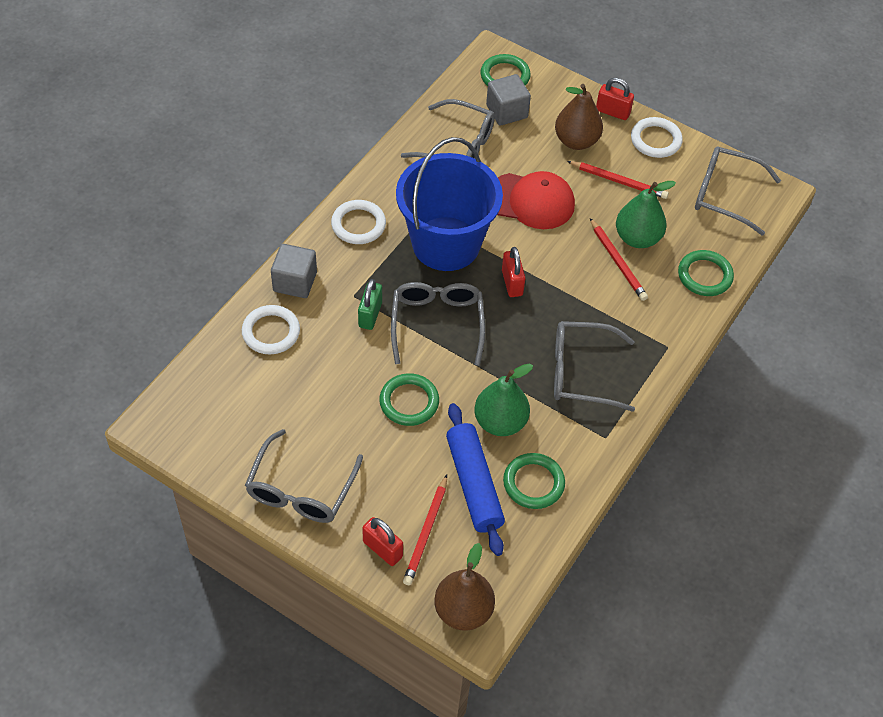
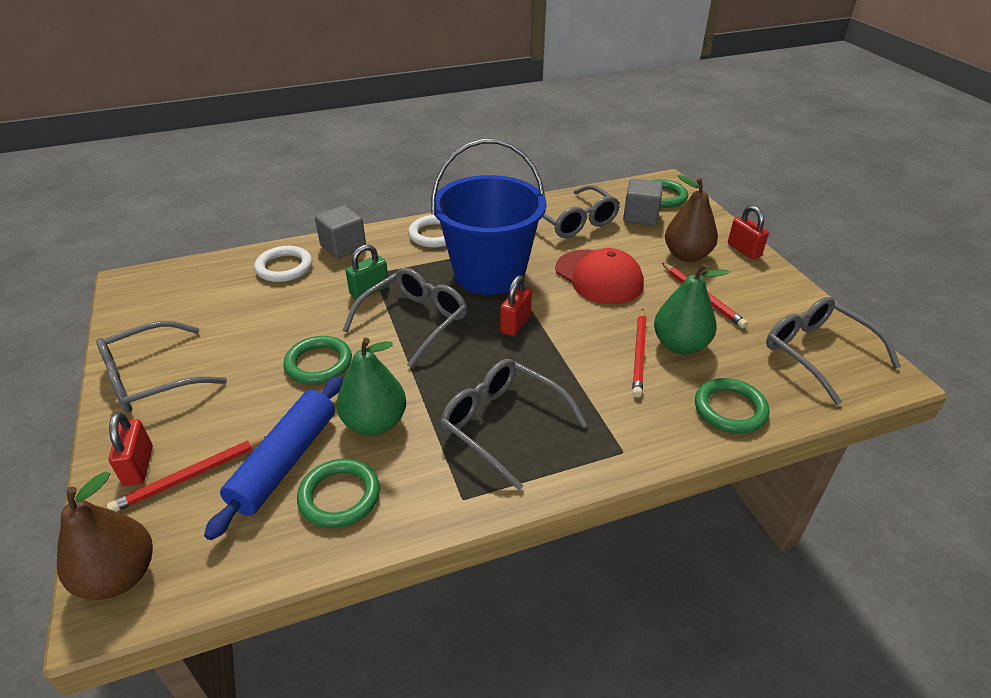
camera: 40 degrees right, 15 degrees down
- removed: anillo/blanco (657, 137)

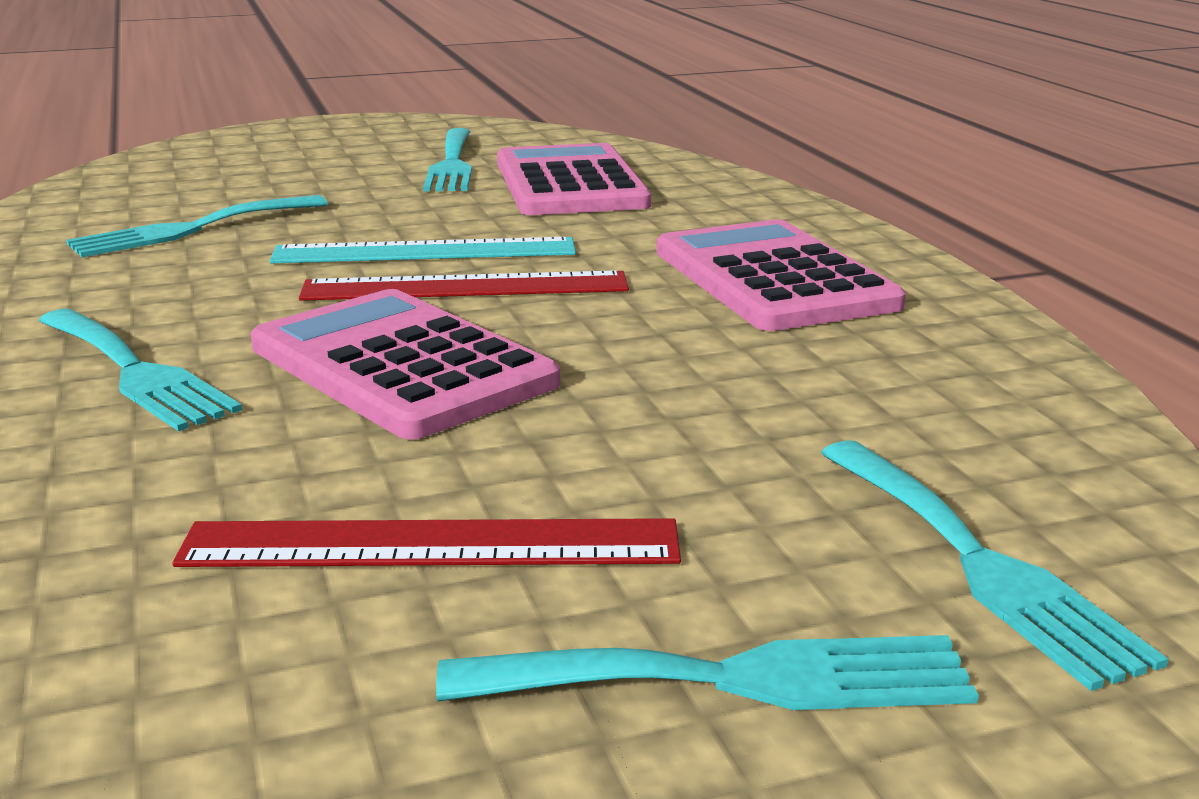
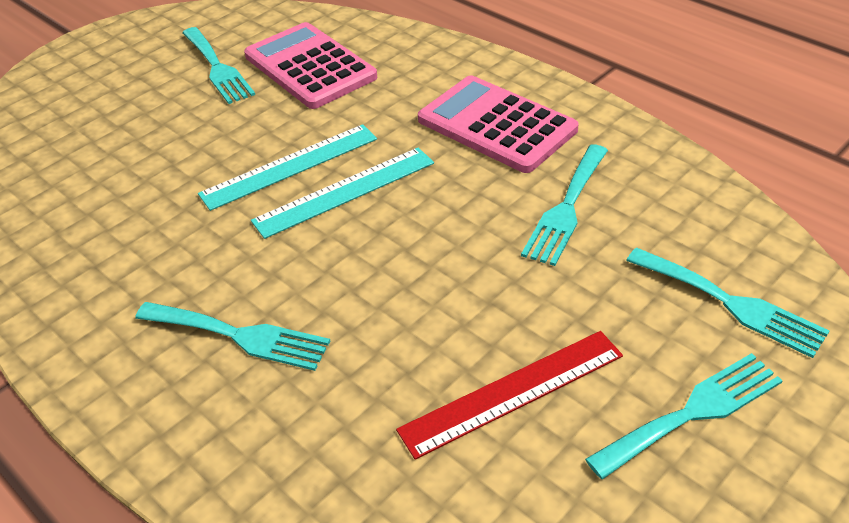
camera: 25 degrees left, 20 degrees up
- recoloured: regla/rojo (464, 285) to regla/turquesa (342, 193)
- moved: tenedor/turquesa (197, 226) to (564, 205)
- removed: calculadora/rosa (405, 364)

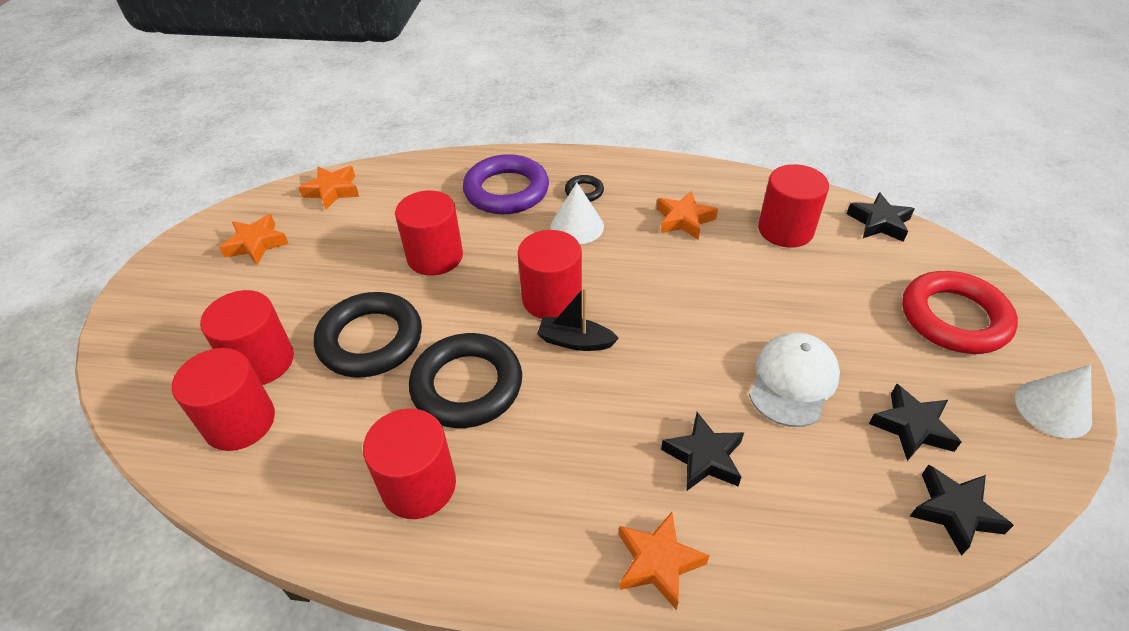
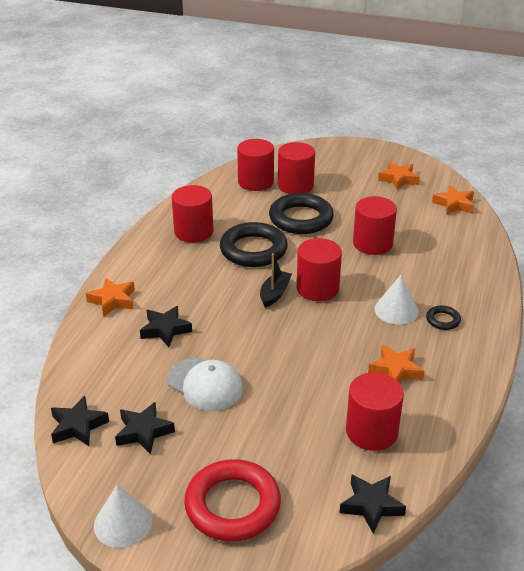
camera: 100 degrees right, 10 degrees down
- removed: anillo/morado (506, 184)

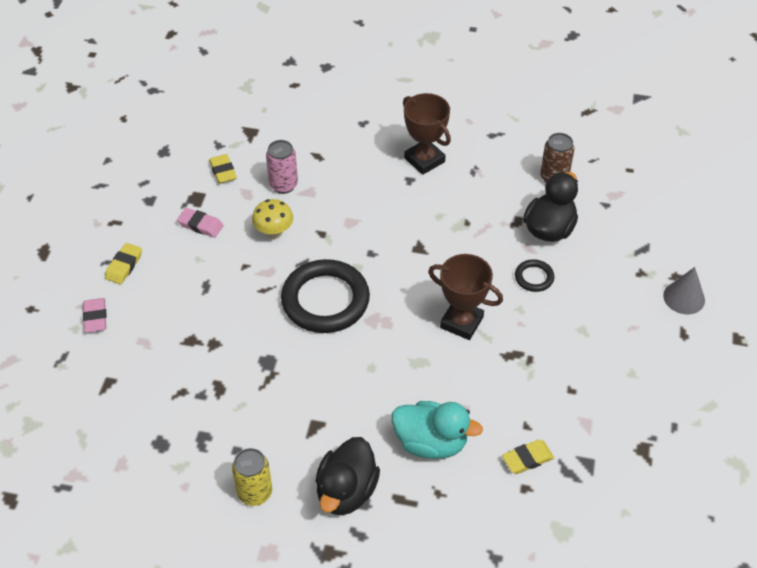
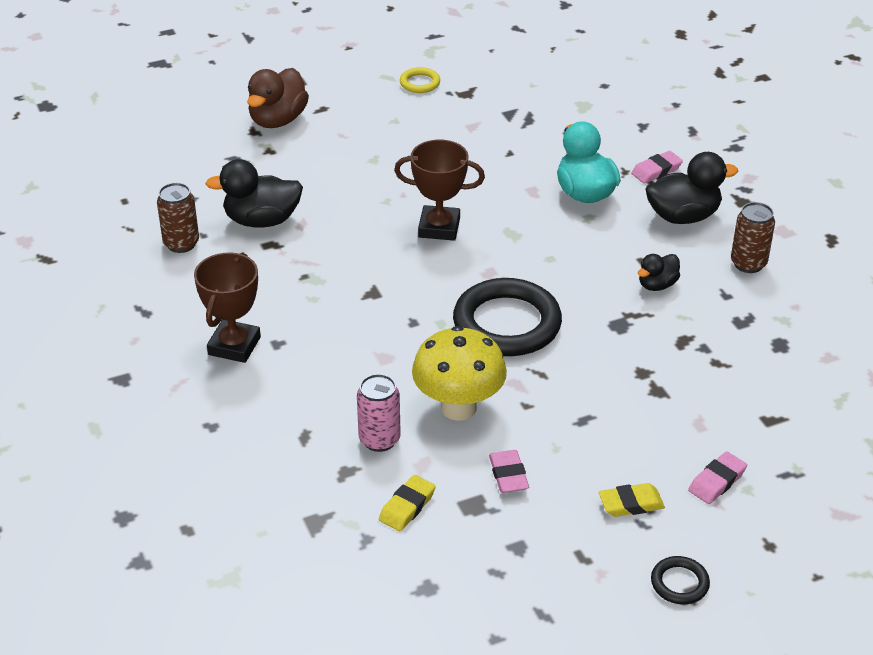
camera: 125 degrees left, 10 degrees down
- replaced: cono/gris (684, 290) to pato/marrón (278, 98)
- turned: trofeo/marrón (465, 297) = (439, 190) 75 degrees counterclockwise
- added: anillo/amarillo (420, 80)
- resized: seta/amarillo (272, 219) = (459, 373) x1.67
- added: goma de borrar/rosa (657, 167)
- added: pato/negro (659, 272)
- moved: anillo/negro (534, 275) to (680, 580)
- recoloured: lata/amarillo (252, 477) to lata/marrón (753, 237)
- removed: goma de borrar/amarillo (528, 457)

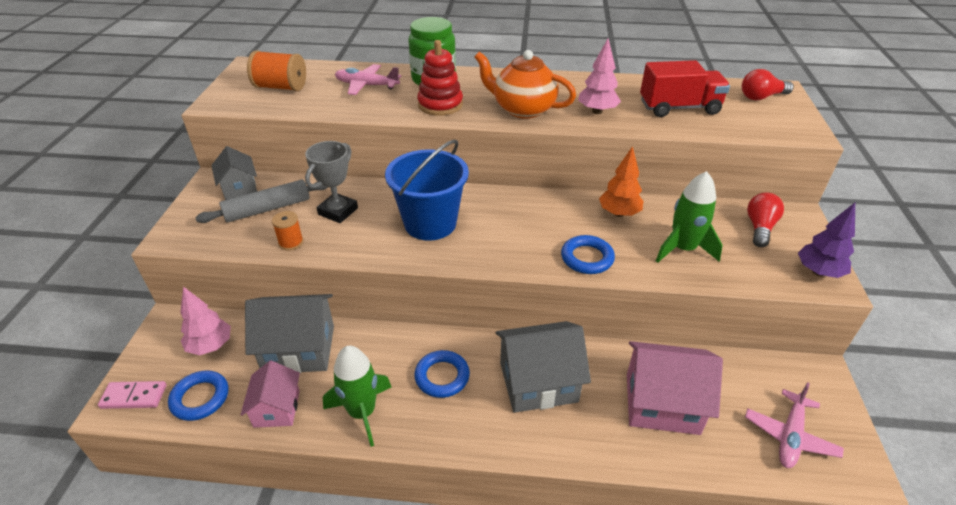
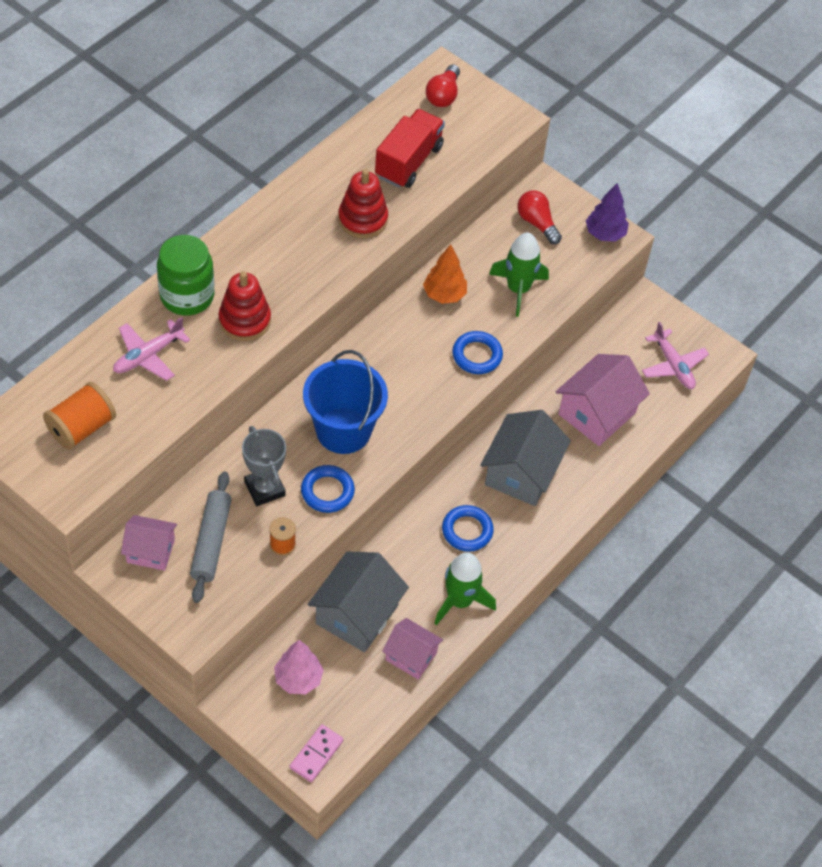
camera: 60 degrees left, 15 degrees up
- recoloured: casa/gris (234, 173) to casa/rosa (149, 543)
- moved: anillo/azul (198, 395) to (328, 489)
- replaced: árbol/rosa (599, 76) to juguete apilable/rojo (363, 203)
- removed: tetera/naranja (525, 84)

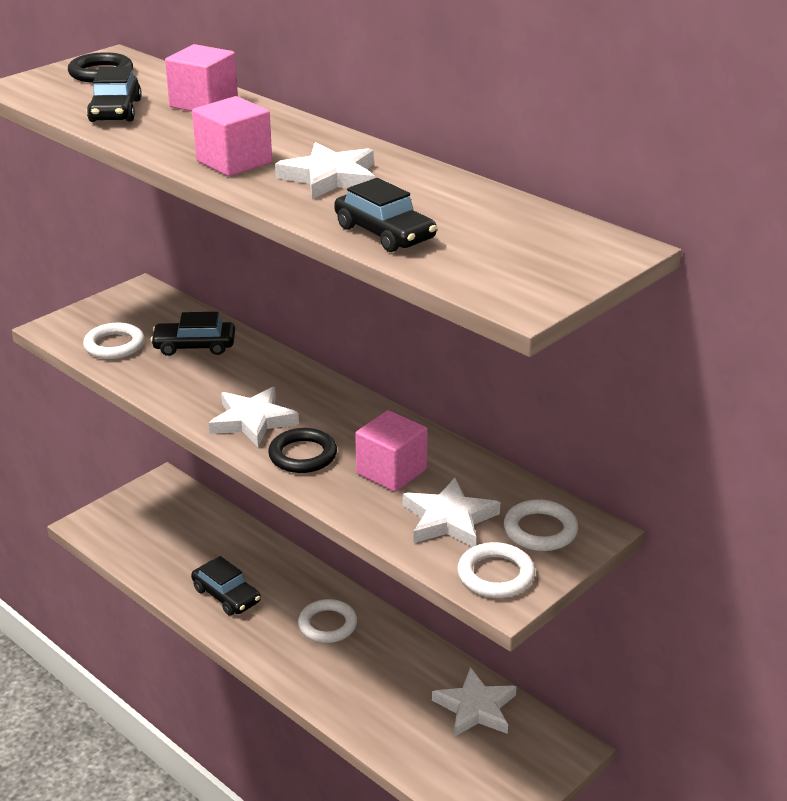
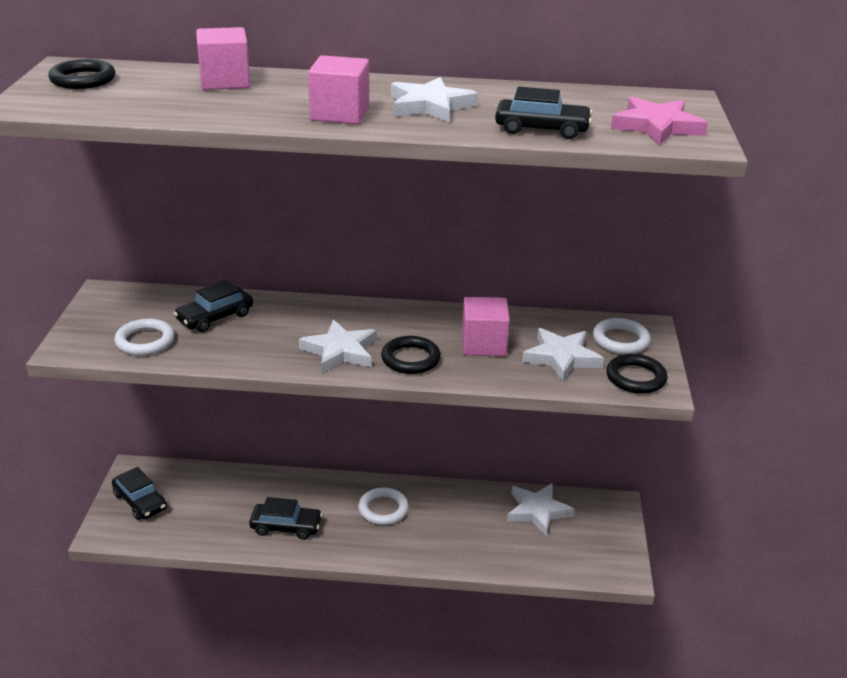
camera: 40 degrees left, 0 degrees up
- moved: coche/negro (114, 94) to (139, 493)
- recoloured: anillo/blanco (496, 570) to anillo/negro (637, 374)
- added: estrella/rosa (659, 120)

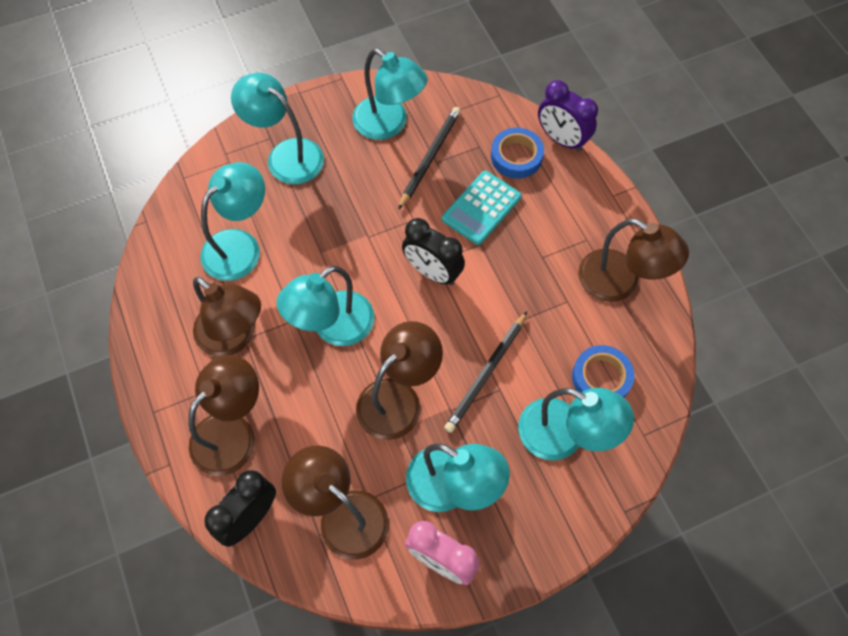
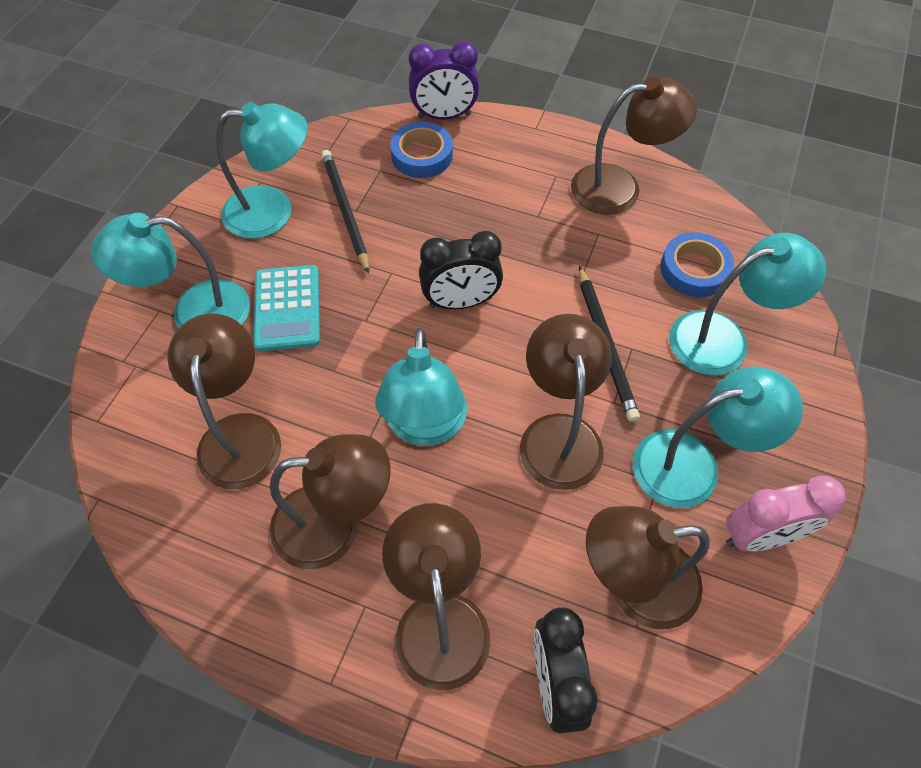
camera: 45 degrees left, 5 degrees down
- recoloured: lámpara/turquesa (232, 221) to lámpara/marrón (224, 401)
- moved: calculadora/turquesa (482, 208) to (287, 308)

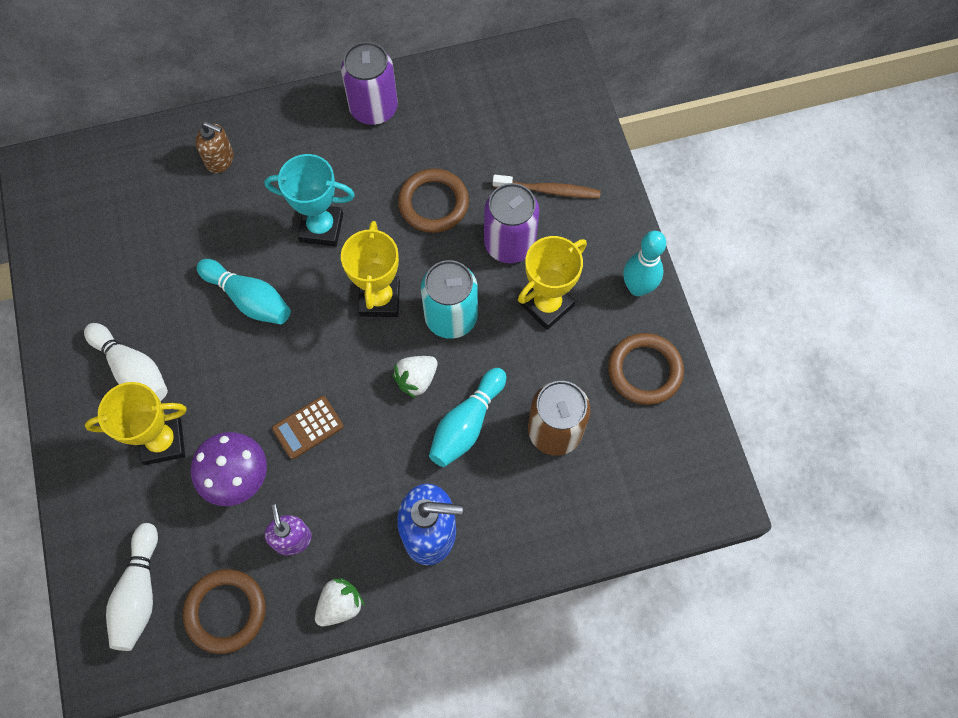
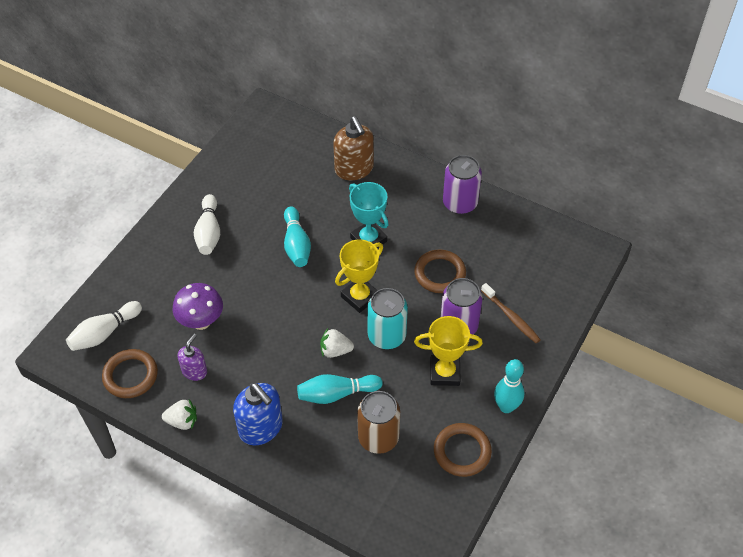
camera: 45 degrees right, 15 degrees down
- resized: dispensador de jabón/marrón (214, 147) = (353, 148) x1.69
- removed: trofeo/amarillo (136, 423)
- removed: calculadora/marrón (308, 427)

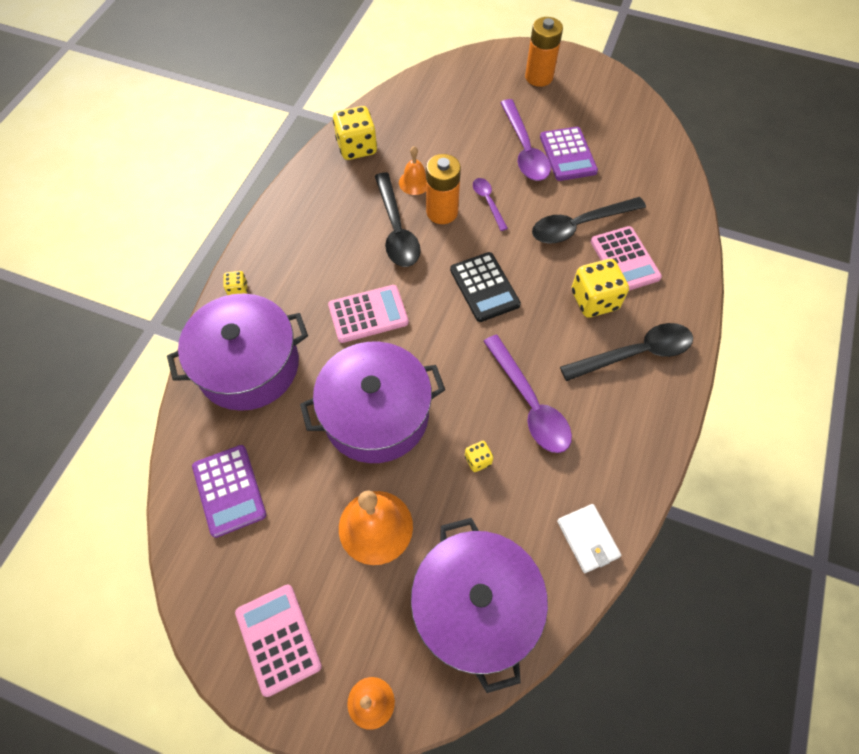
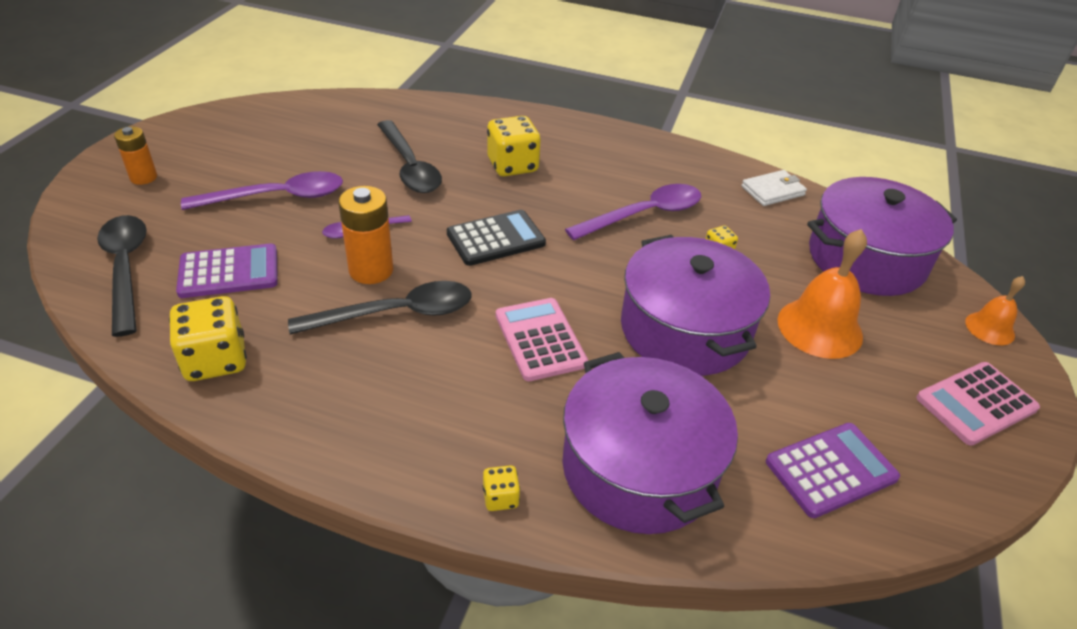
camera: 95 degrees left, 20 degrees down
- moved: cuchara/negro (626, 352) to (122, 276)
- resized: pila/naranja (544, 52) = (135, 155) x0.65
- moved: calculadora/morado (569, 154) to (227, 270)
- removed: campana/naranja (412, 170)
- removed: calculadora/rosa (626, 258)

